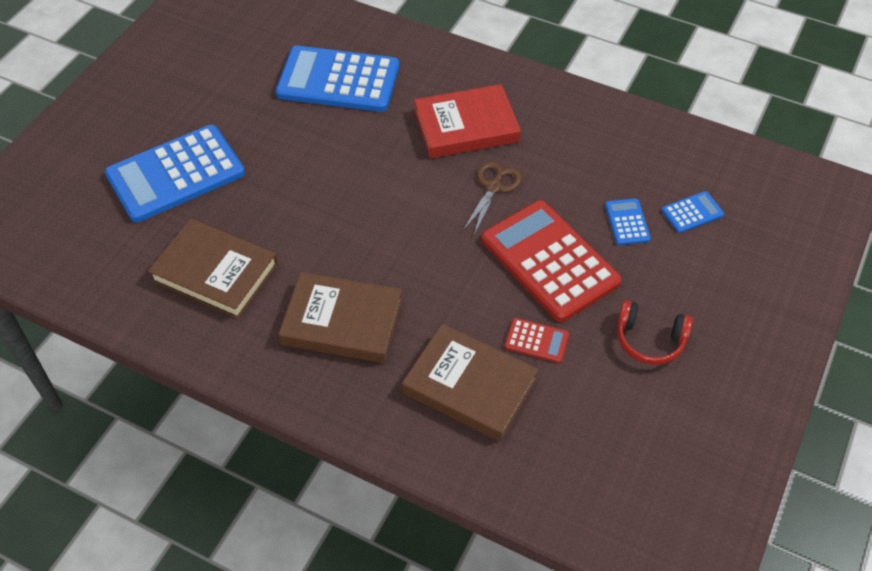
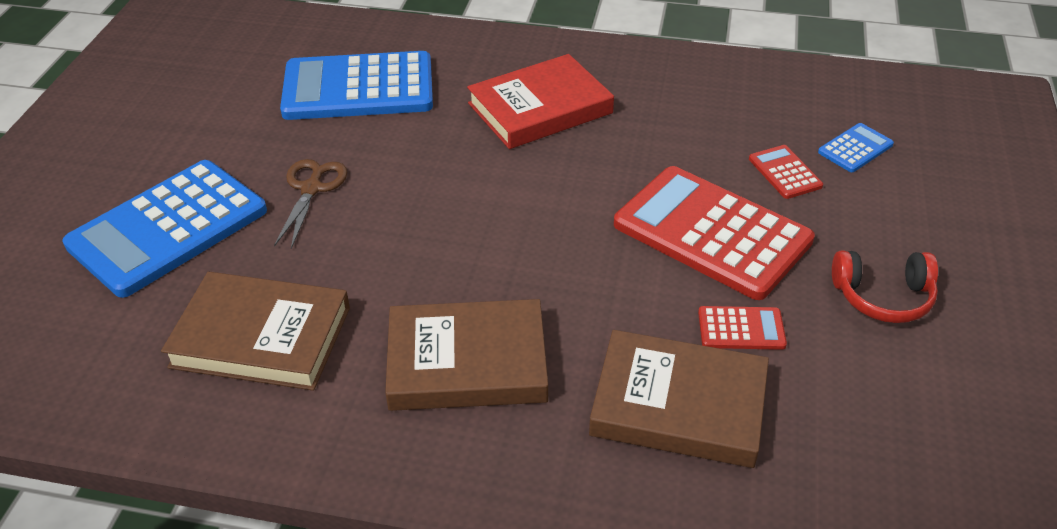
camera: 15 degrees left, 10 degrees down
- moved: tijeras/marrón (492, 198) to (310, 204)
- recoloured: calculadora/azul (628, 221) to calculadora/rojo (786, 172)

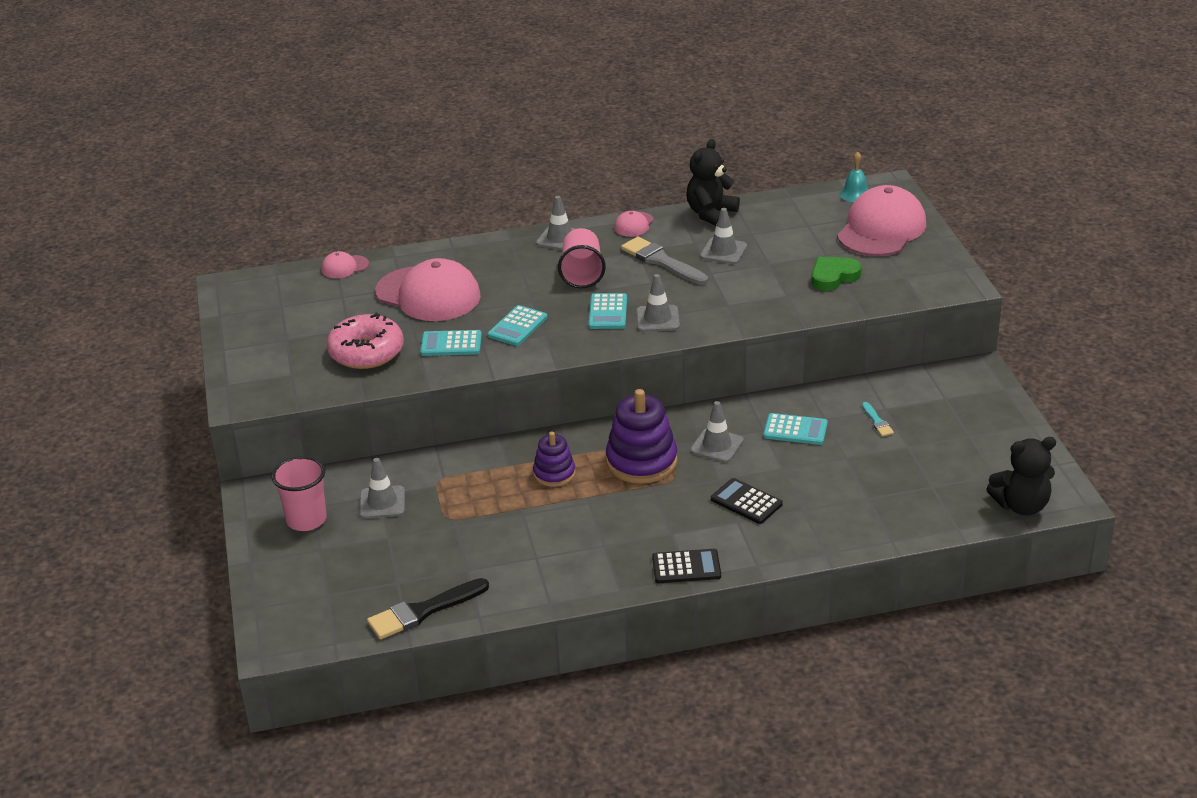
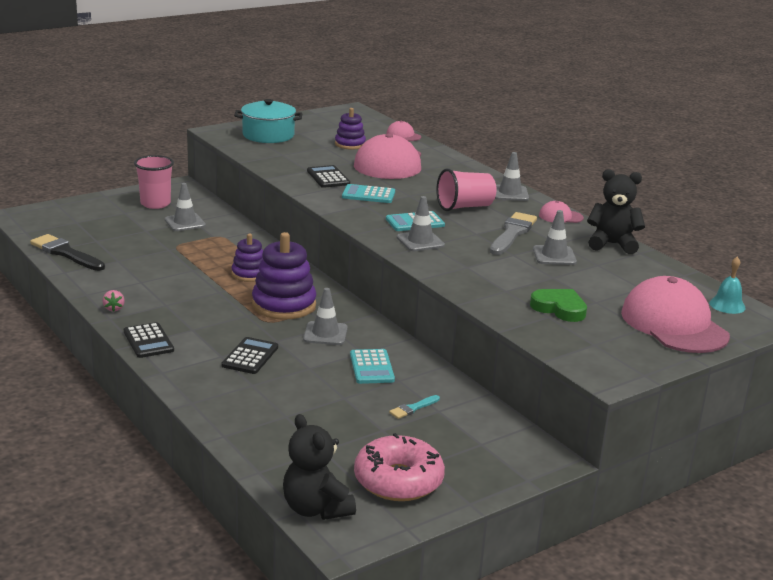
camera: 65 degrees right, 10 degrees down
- added: fresa/rosa (114, 301)
- added: olla/turquesa (268, 121)
- recoloured: calculadora/turquesa (451, 343) to calculadora/negro (328, 176)
- added: juguete apilable/morado (350, 129)
- moved: rosquilla/rosa (365, 341) to (399, 467)
- turned: gorra/rosa (881, 220) = (675, 314) 120 degrees counterclockwise

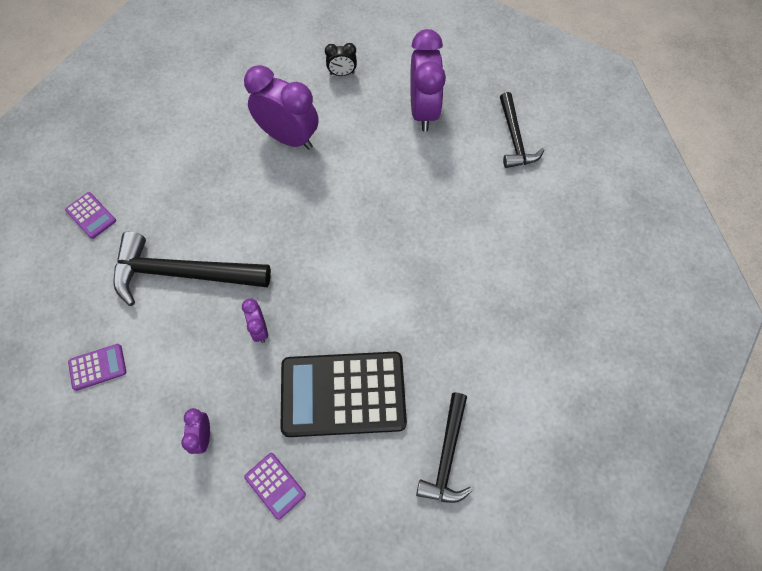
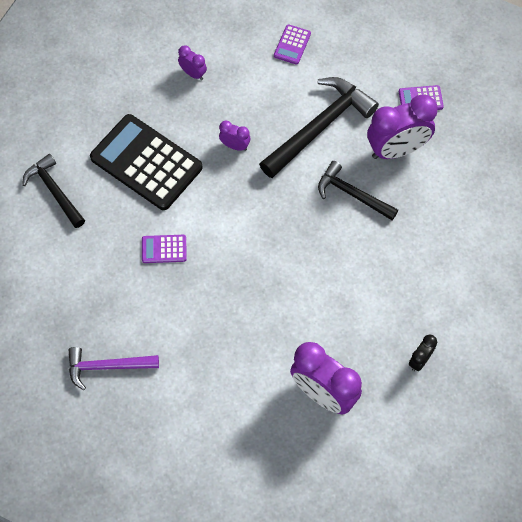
camera: 130 degrees right, 0 degrees up
- added: martillo/morado (114, 368)
- turned: calculadora/negro (343, 394) = (146, 162) 90 degrees counterclockwise
- moved: calculadora/morado (275, 486) to (164, 249)
- moved: martillo/negro (522, 130) to (358, 190)
- moved: despertador/morado (281, 107) to (402, 126)

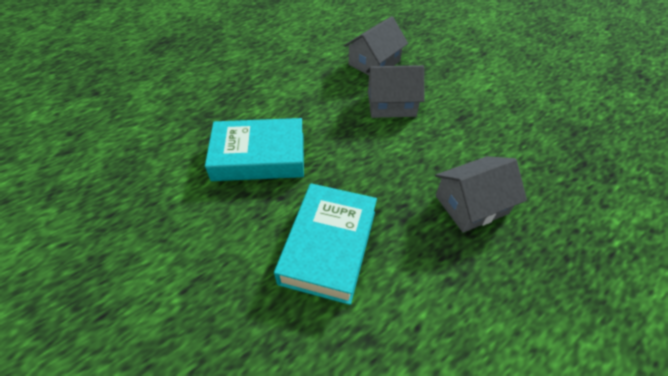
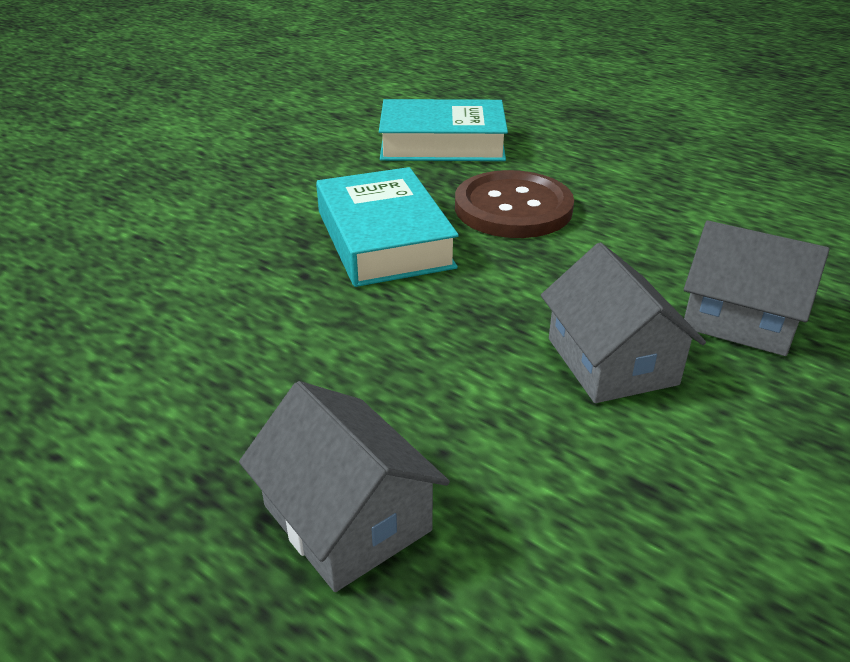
camera: 75 degrees right, 15 degrees down
- moved: libro/turquesa (325, 244) to (443, 130)
- added: botón/marrón (514, 204)

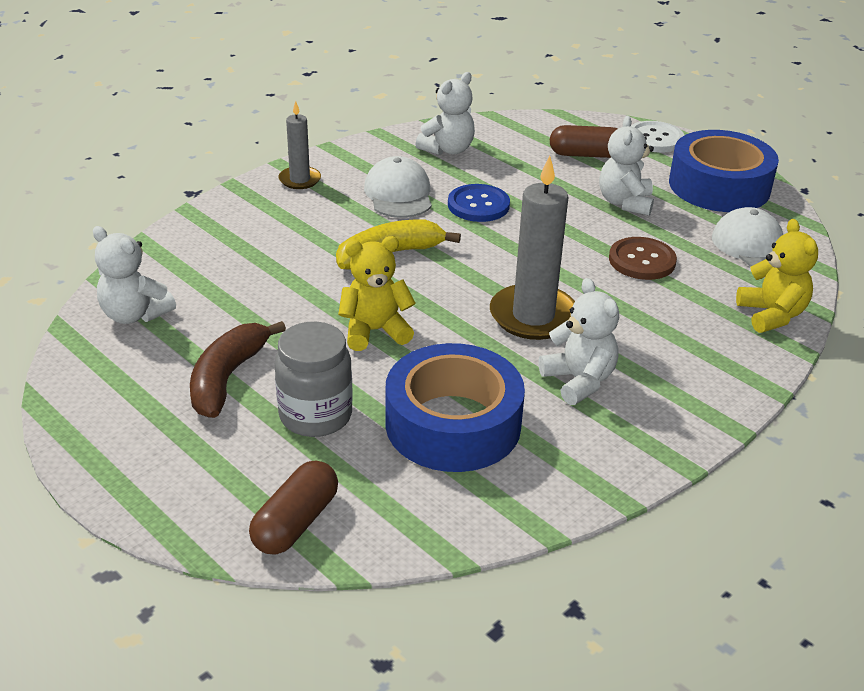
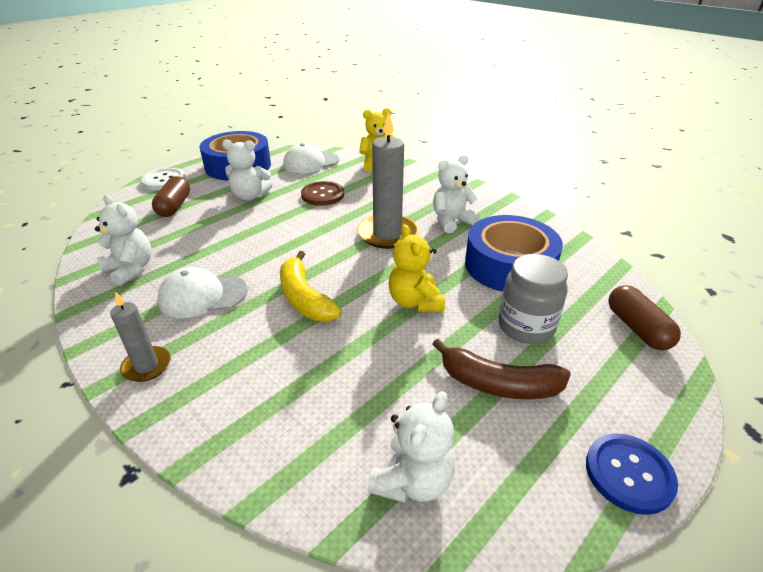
camera: 90 degrees left, 0 degrees up
- moved: botón/azul (479, 203) to (632, 474)
- turned: cápsula/marrón (293, 508) = (644, 317) 45 degrees clockwise

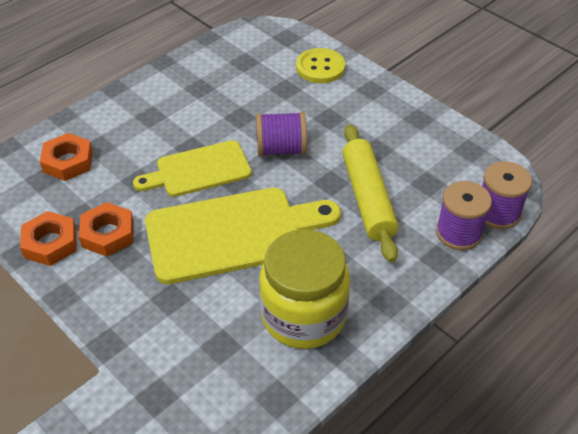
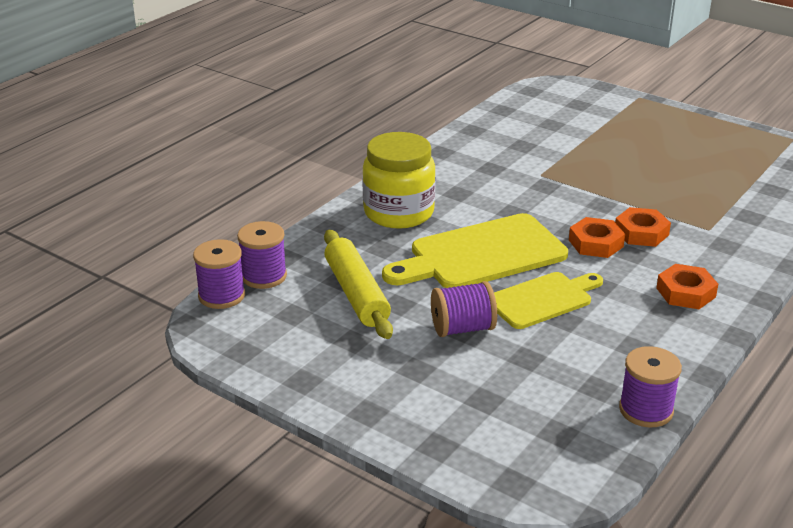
camera: 170 degrees right, 15 degrees down
- added: carrete/morado (650, 386)
- removed: botón/amarillo (320, 65)

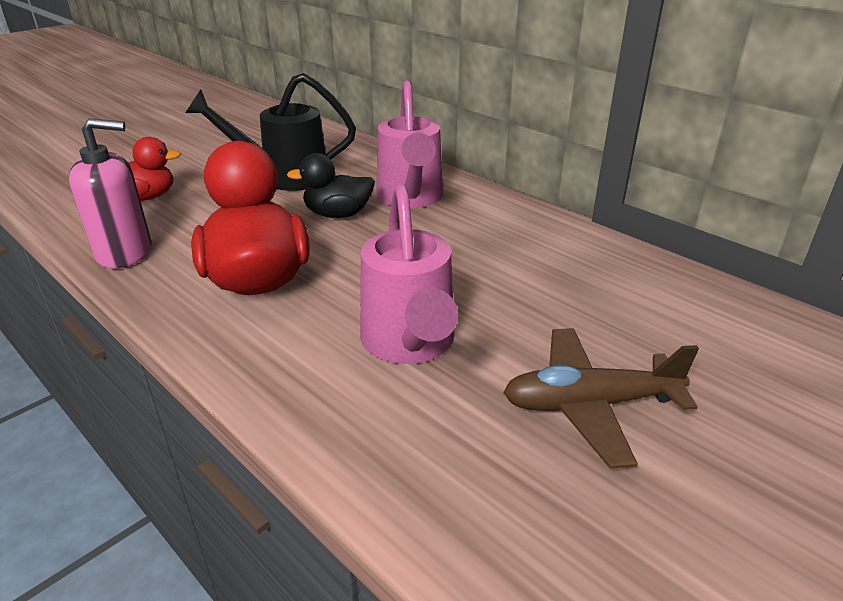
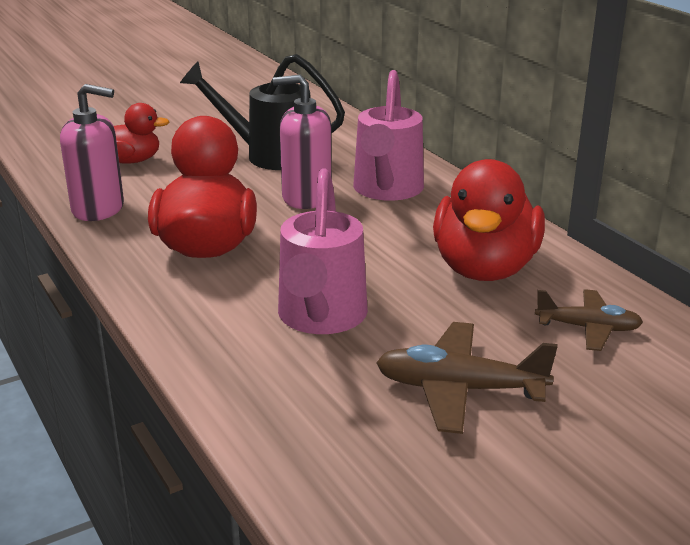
camera: 15 degrees right, 5 degrees down
- replaced: pato/negro (331, 185) to dispensador de jabón/rosa (302, 141)
- added: pato/rojo (489, 220)
- added: avión/marrón (589, 320)

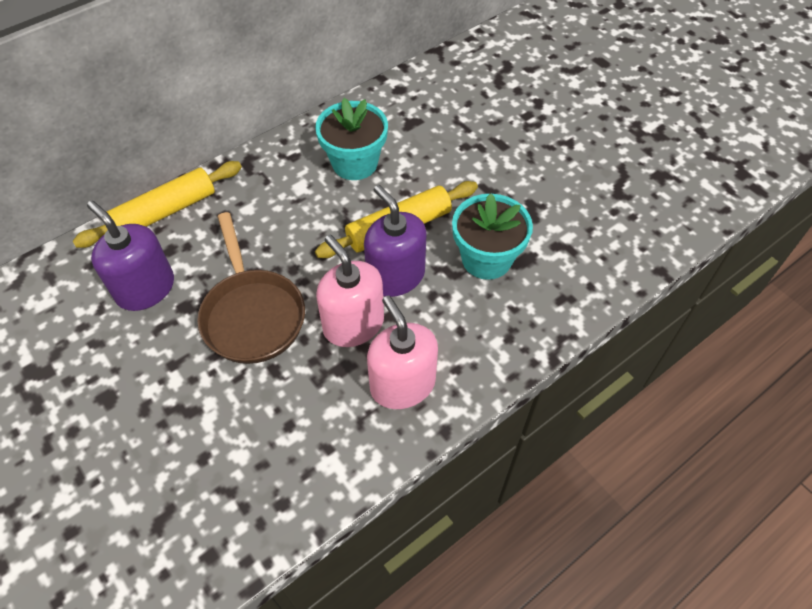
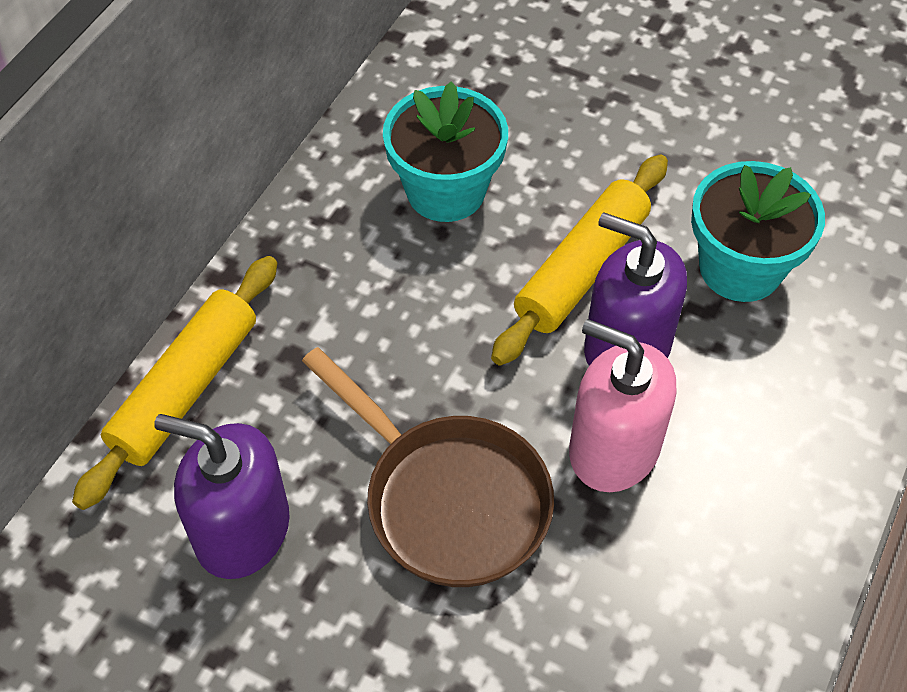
camera: 25 degrees left, 0 degrees up
- removed: dispensador de jabón/rosa (402, 352)

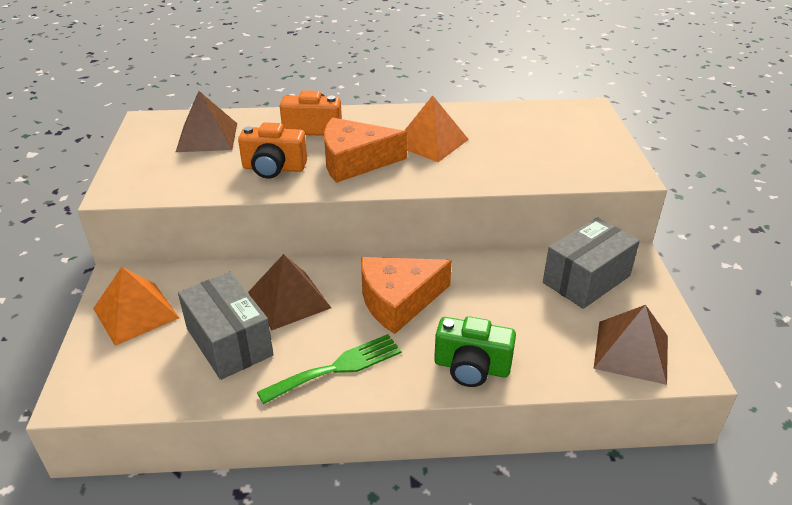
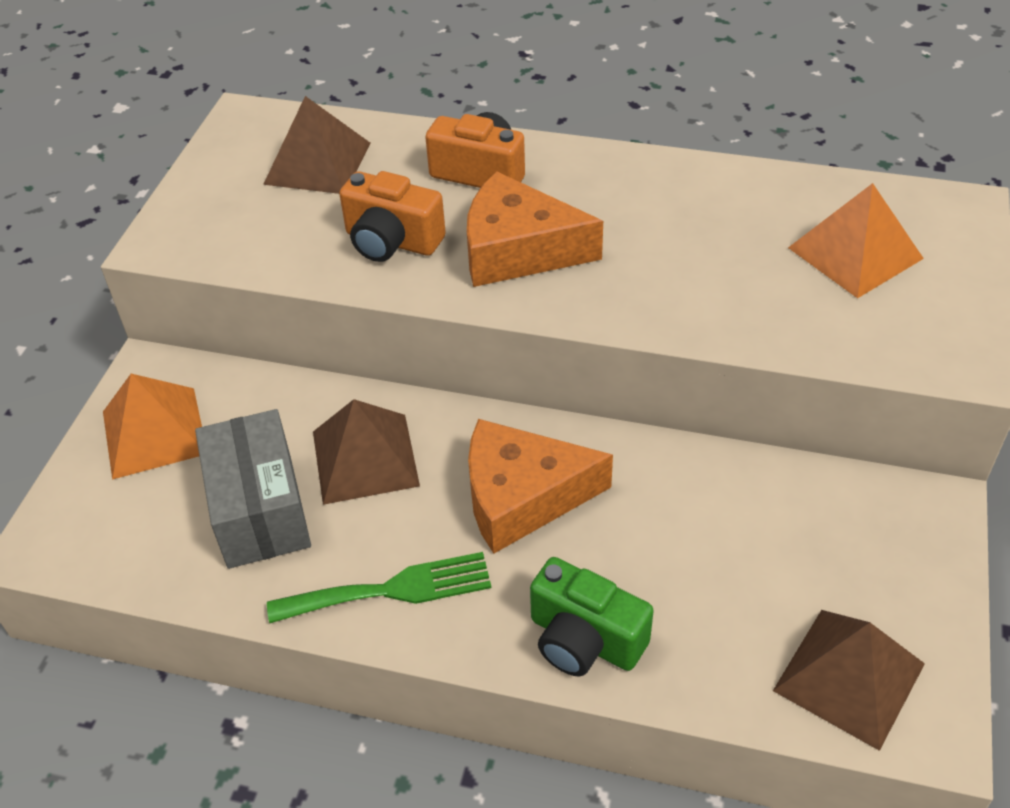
camera: 20 degrees right, 10 degrees up
- moved: pirámide/naranja (436, 128) to (856, 240)
- removed: caja/gris (591, 263)

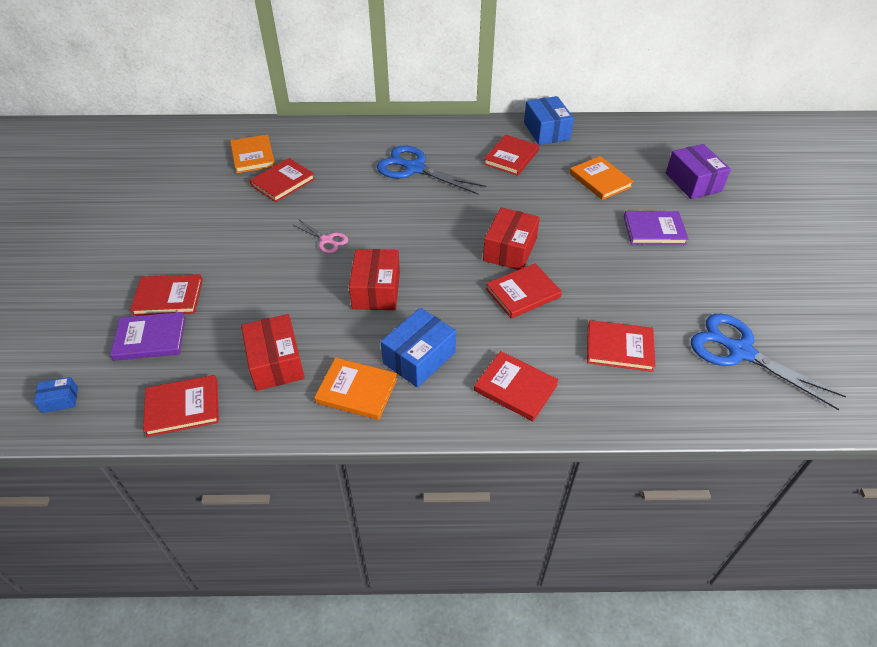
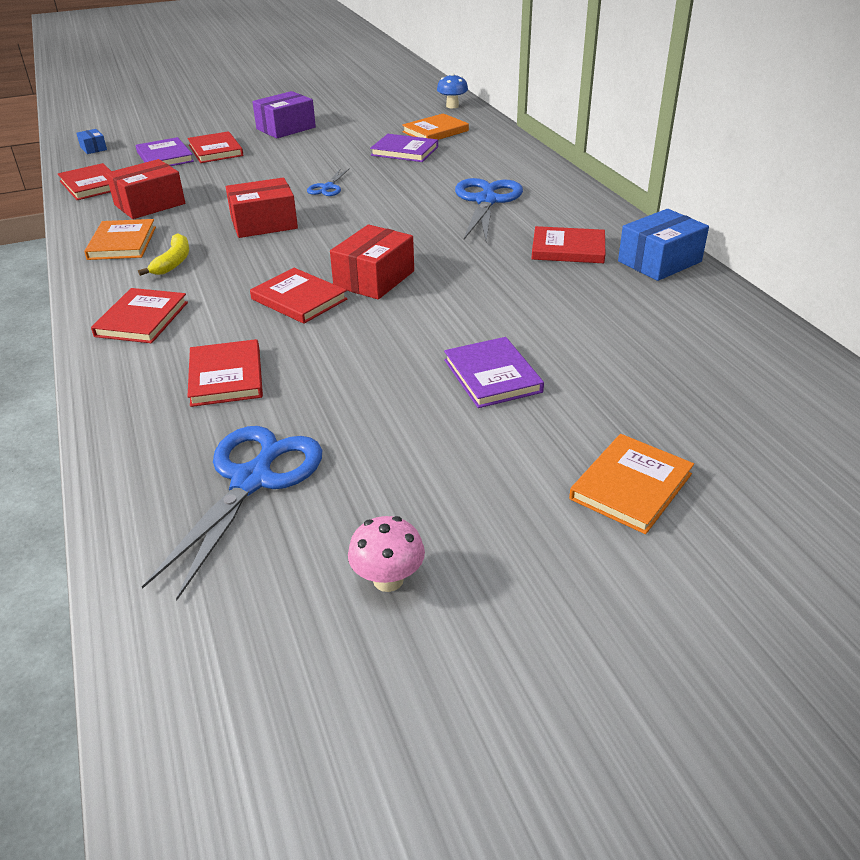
camera: 70 degrees right, 10 degrees down
- replaced: caja/azul (418, 347) to plátano/amarillo (163, 254)
- moved: caja/morado (698, 171) to (284, 114)
- recoloured: tijeras/rosa (320, 237) to tijeras/azul (328, 182)
- turned: caja/rojo (511, 238) = (372, 262) 60 degrees counterclockwise
- added: seta/rosa (386, 554)
- recoloured: libro/rojo (282, 180) to libro/morado (404, 148)
- added: seta/azul (452, 90)
- moved: libro/naranja (602, 178) to (631, 484)

